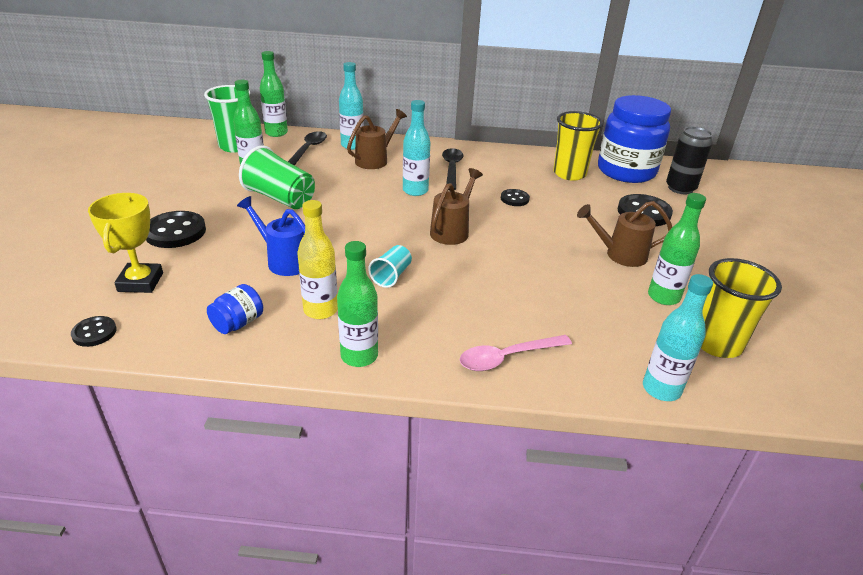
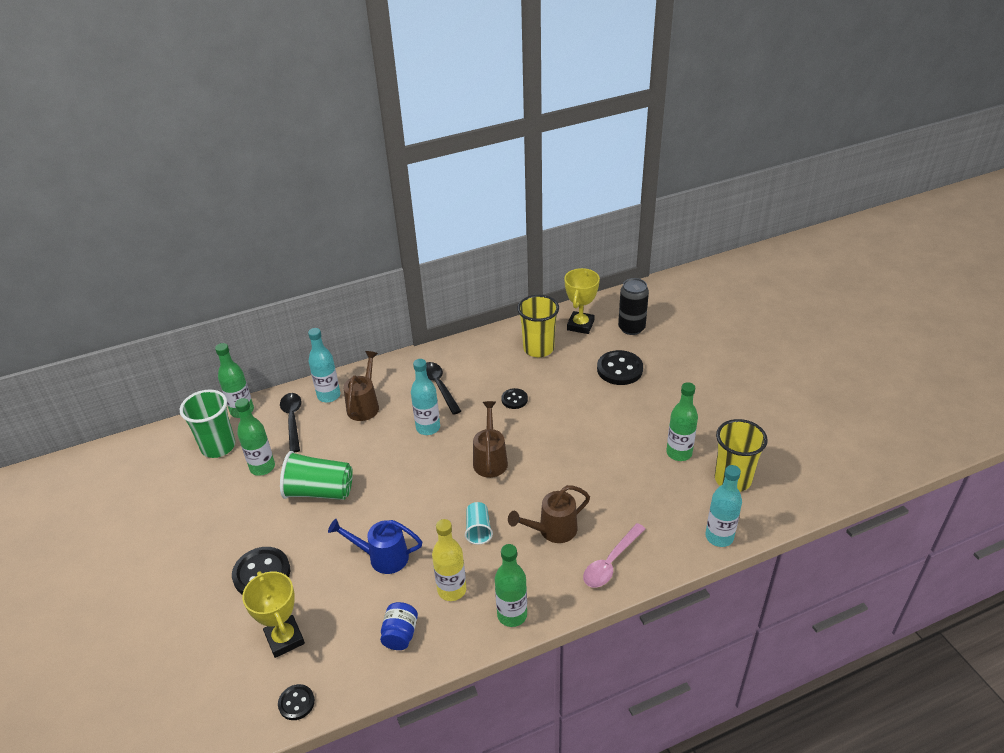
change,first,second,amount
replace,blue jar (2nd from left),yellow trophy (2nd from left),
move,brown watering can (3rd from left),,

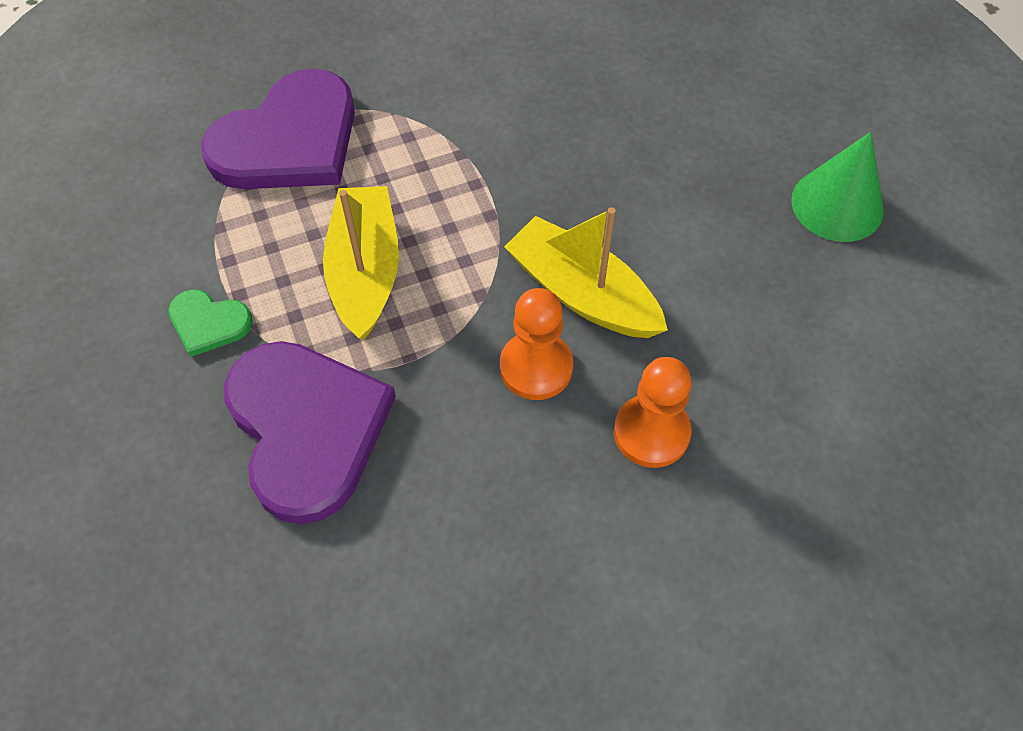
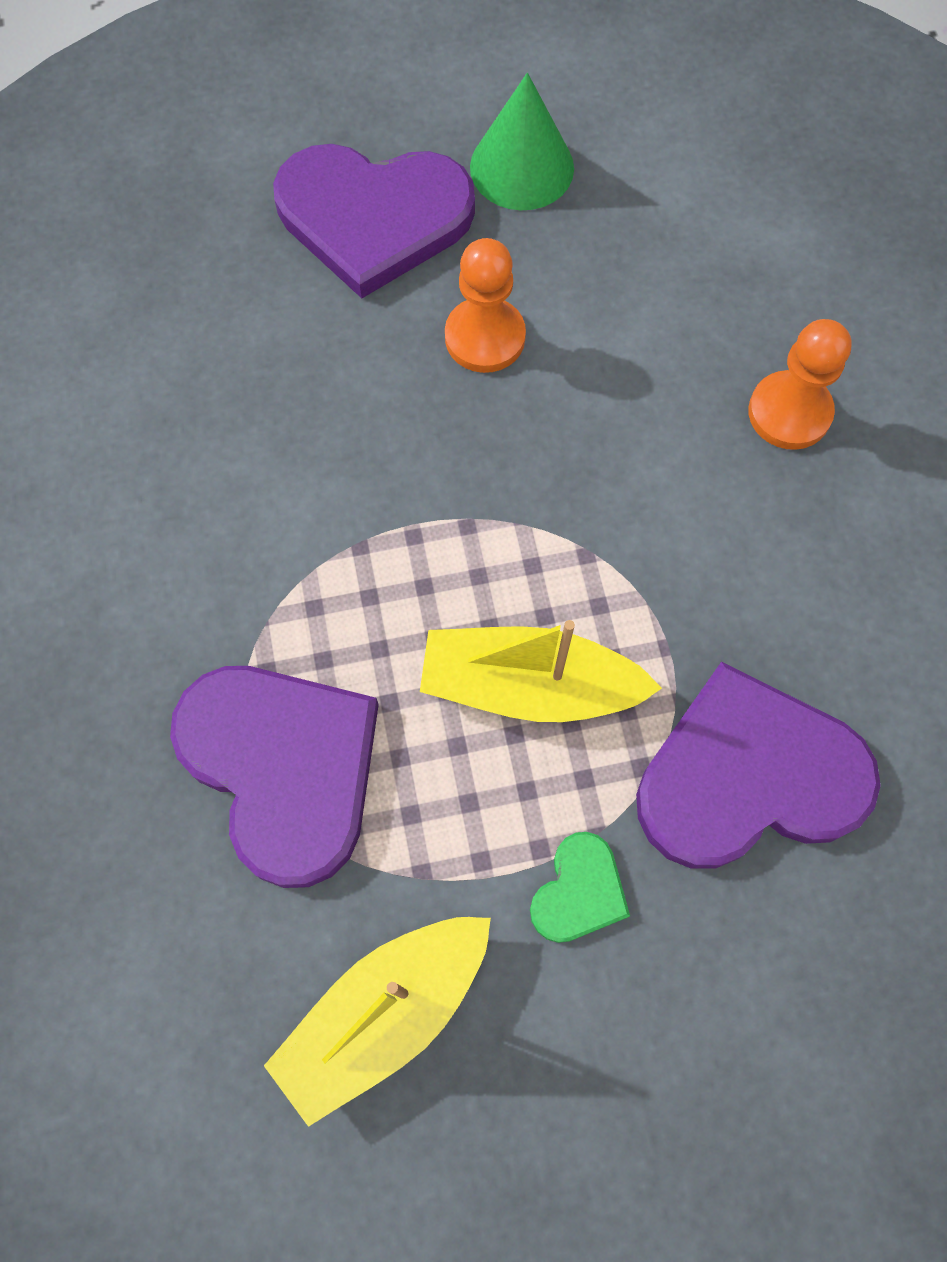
change,first,second,amount
move,yellow boat (2nd from left in the first image),yellow boat (1st from left),
move,orange pawn (1st from left),,
insert,,purple heart (2nd from left),

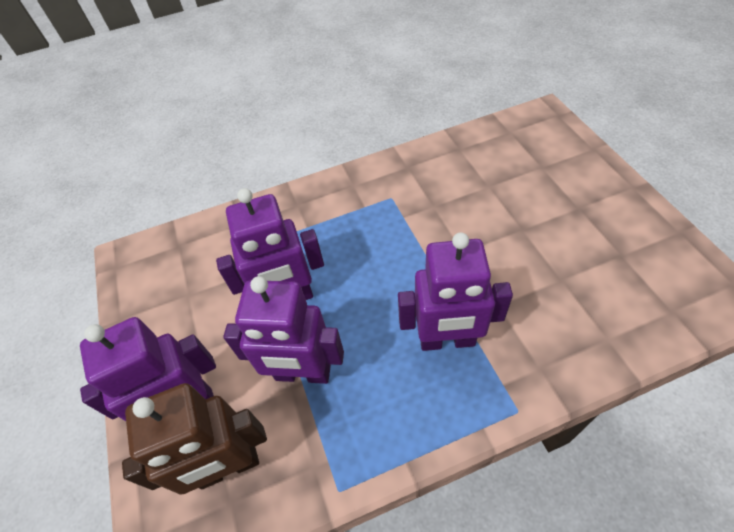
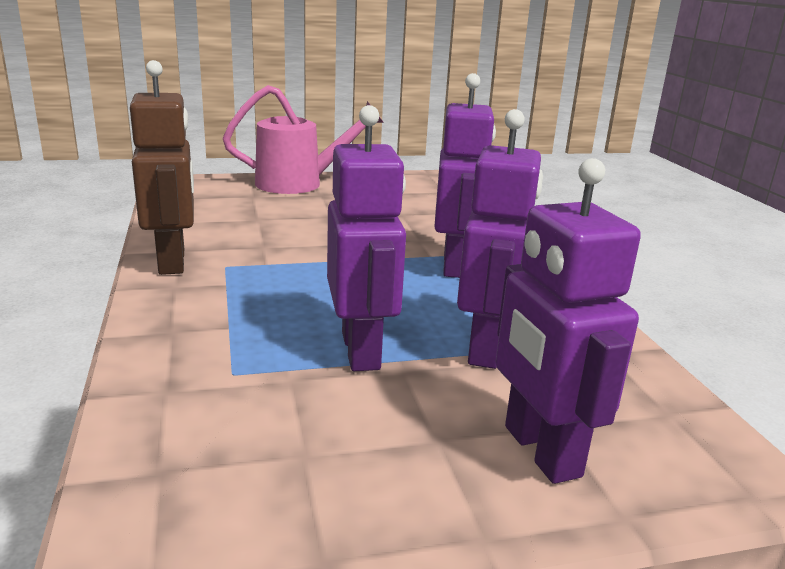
change,first,second,amount
move,brown robot,,
insert,,pink watering can,

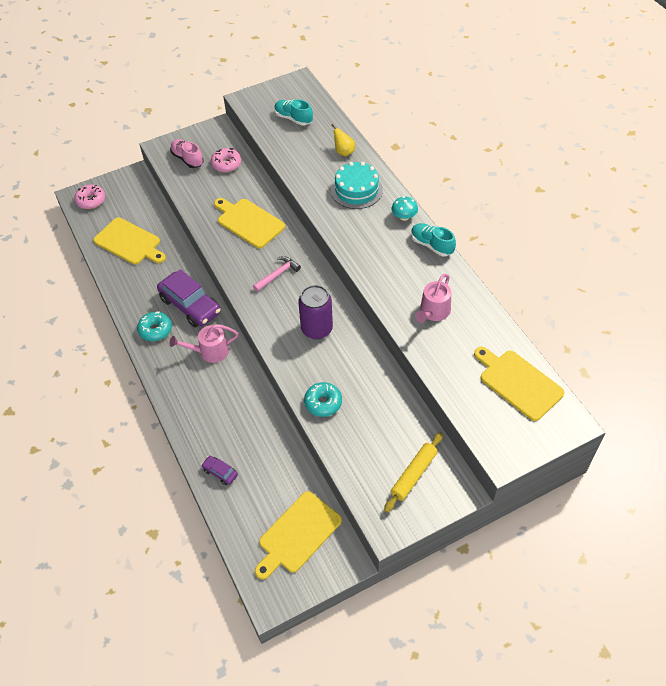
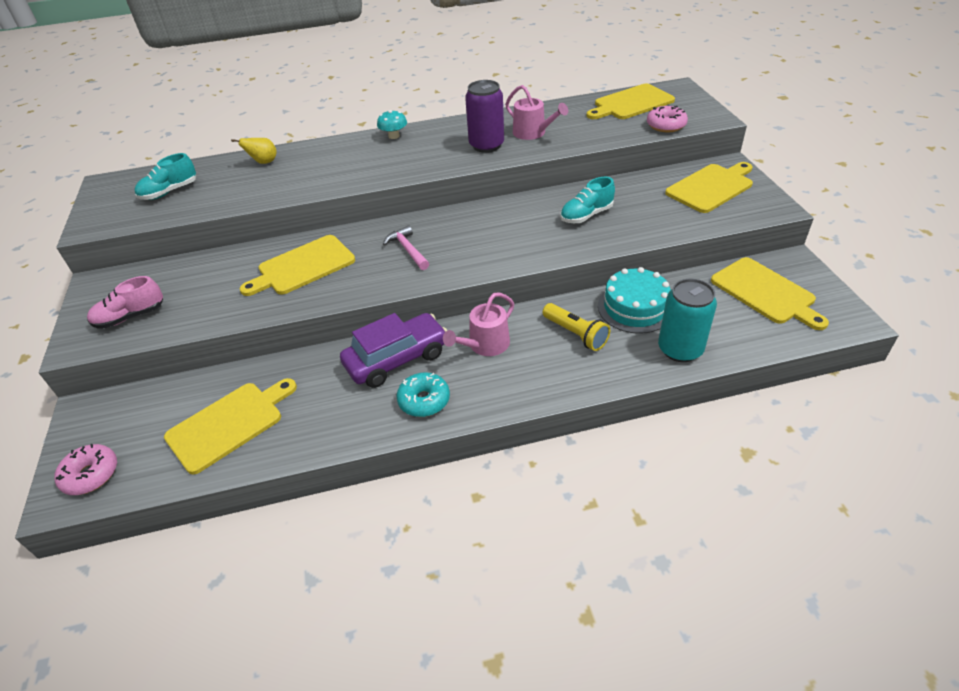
change,first,second,amount
move,pink donut (2nd from left),,
move,turquoise cake,,
move,turquoise shoe (2nd from left),,
move,purple can,,
rotate,pink watering can (1st from left),,45 degrees clockwise
delete,turquoise donut (2nd from left),,
replace,yellow rolling pin,yellow cutting board (4th from left),
replace,purple car (2nd from left),turquoise can,
insert,,yellow flashlight,

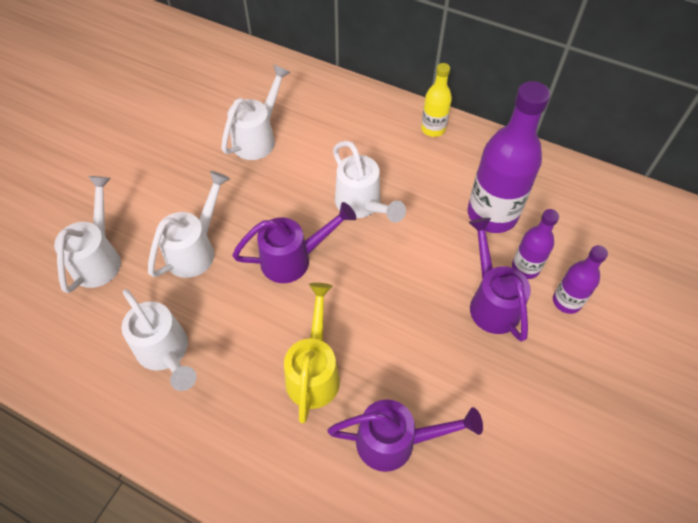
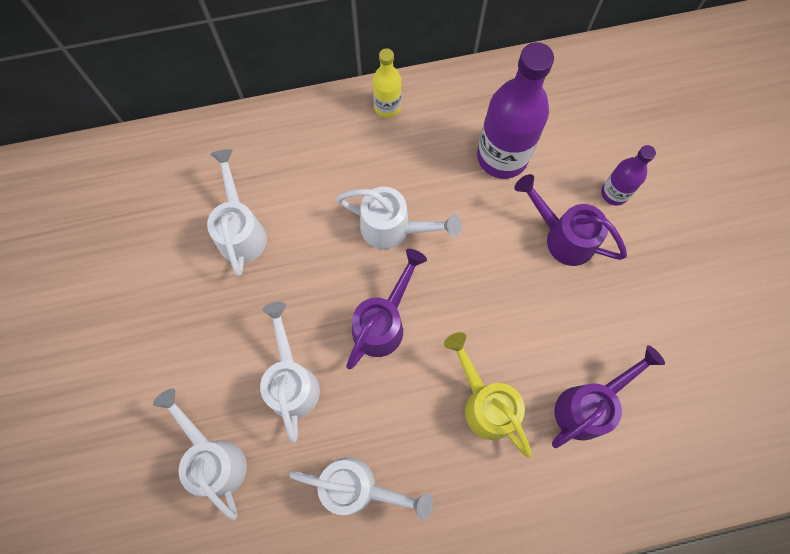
change,first,second,amount
delete,purple bottle (2nd from left),,

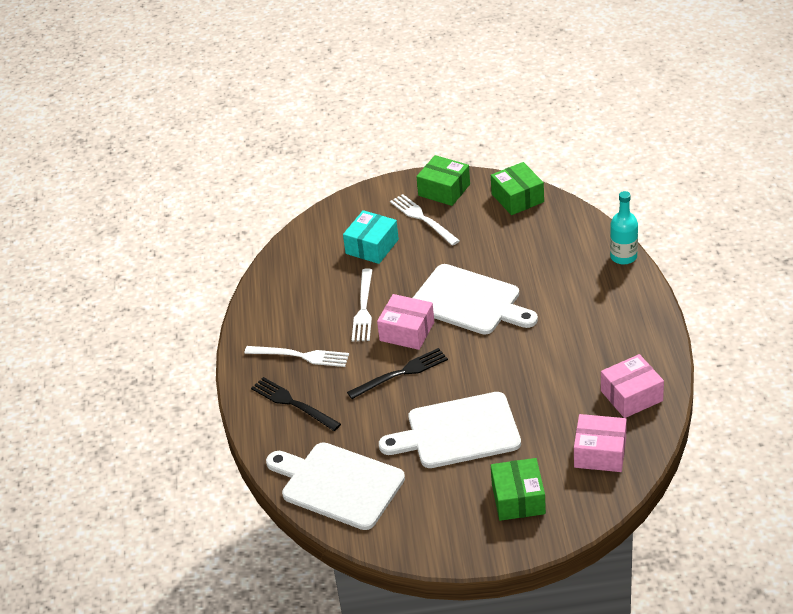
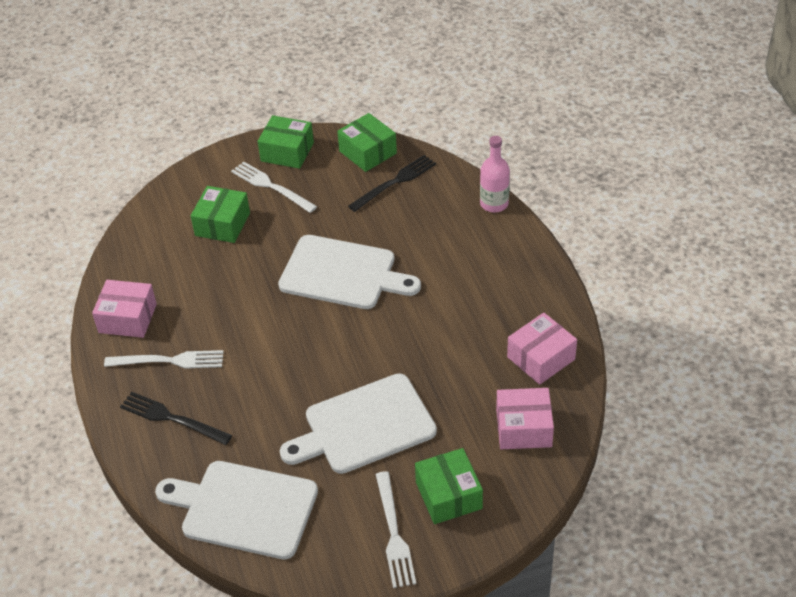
change,first,second,amount
recolor,turquoise bottle,pink bottle,
recolor,turquoise box,green box (1st from left),
move,white fork (2nd from left in the first image),white fork (3rd from left),
move,pink box (1st from left),,
move,black fork (2nd from left),,

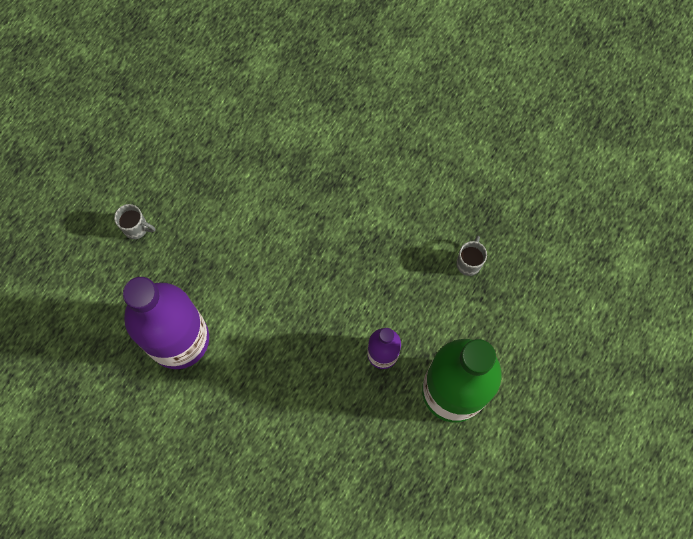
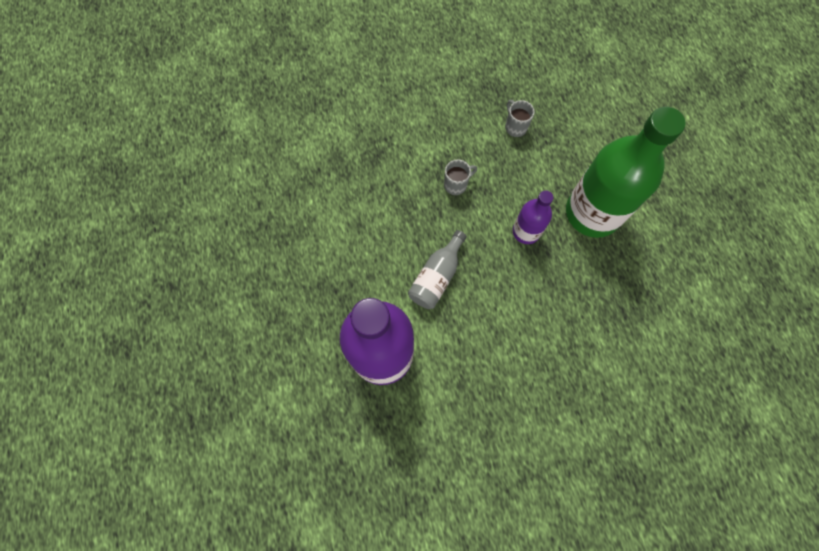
change,first,second,amount
move,grey mug (1st from left),,
insert,,grey bottle,

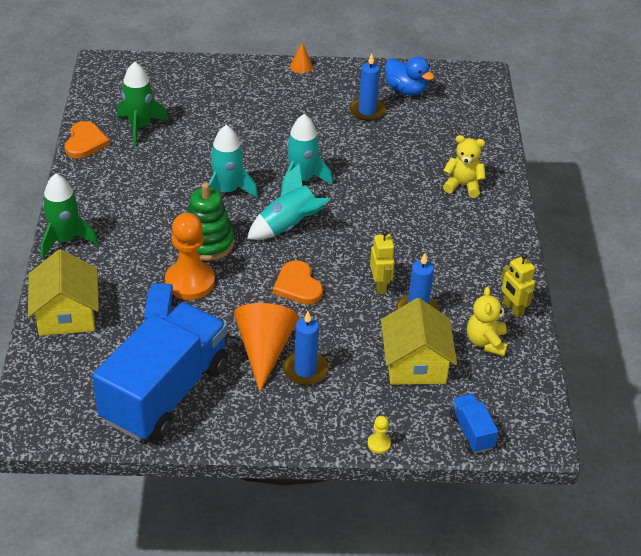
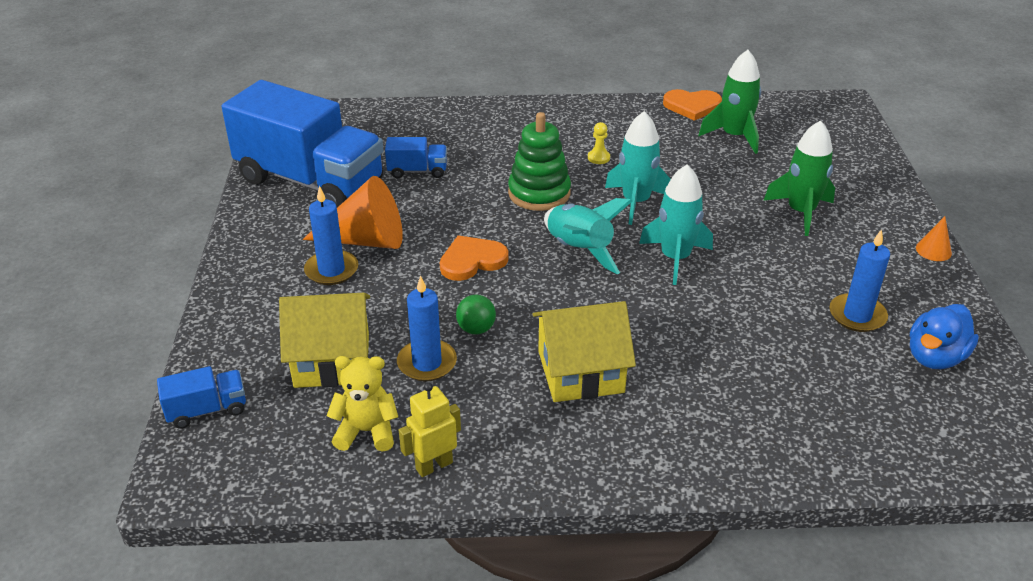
change,first,second,amount
delete,yellow teddy bear (1st from left),,
move,green rocket (1st from left in the first image),green rocket (2nd from left),
delete,orange pawn,,
replace,yellow robot (1st from left),green ball,
move,yellow house (1st from left in the first image),yellow house (2nd from left),
move,yellow pawn,,

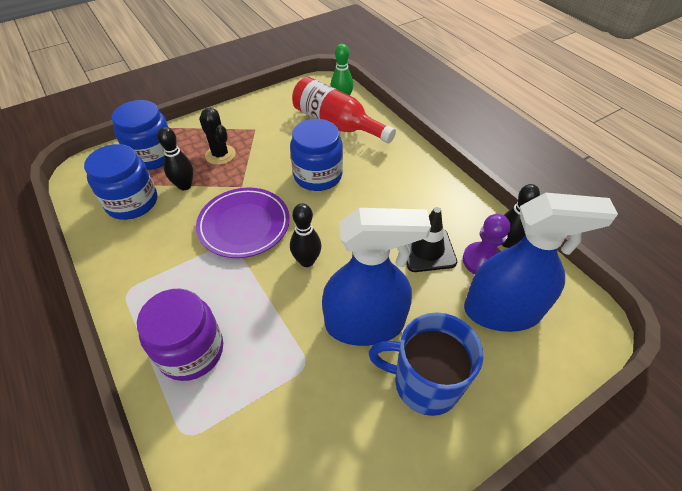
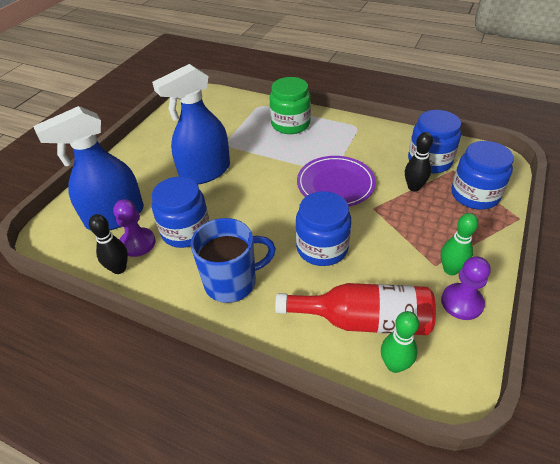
change,first,second,amount
delete,black cactus,,
delete,black bowling pin (2nd from left),,
replace,black traffic cone,blue jar (1st from left),
recolor,purple jar,green jar,
move,blue mug,,
insert,,green bowling pin (2nd from left),
insert,,purple pawn (2nd from left),

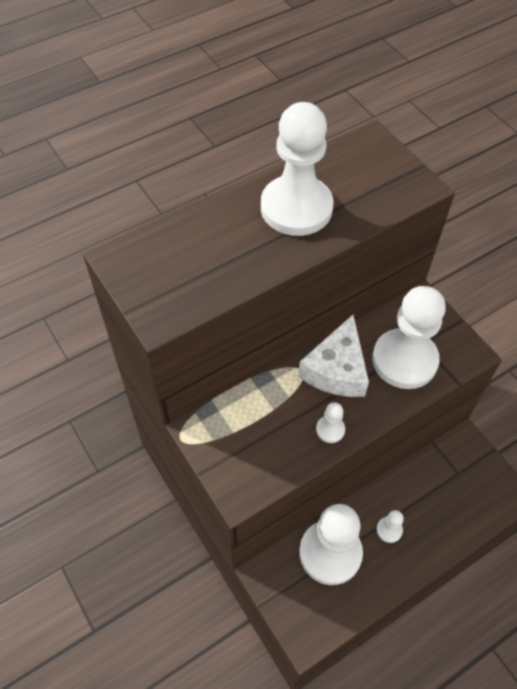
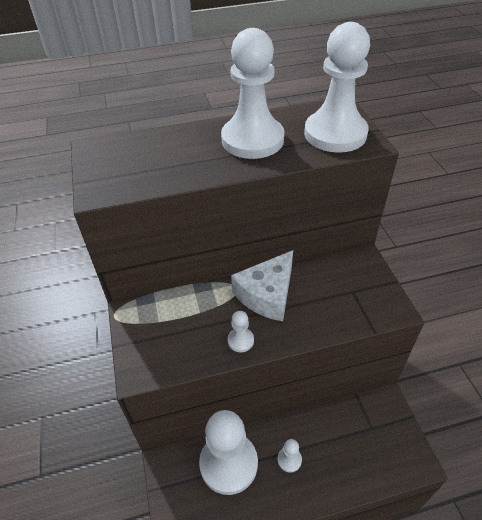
change,first,second,amount
move,white pawn (5th from left),,

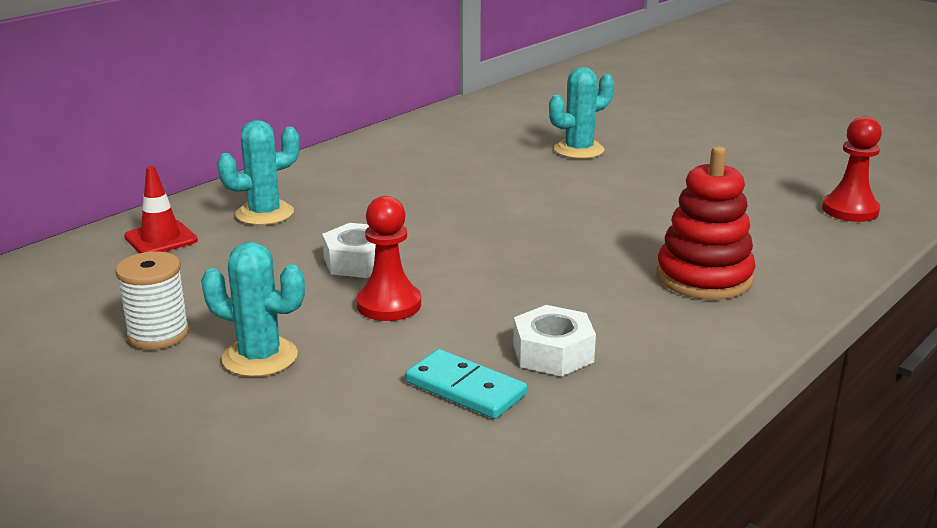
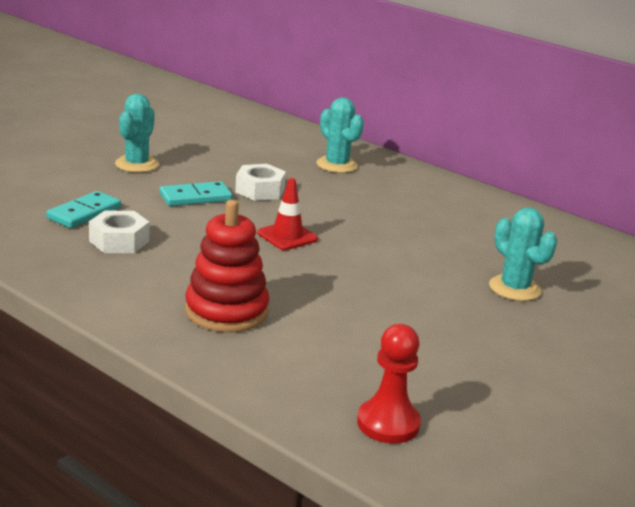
change,first,second,amount
move,red traffic cone,,
replace,red pawn (1st from left),turquoise domino (2nd from left),
delete,white spool,,

